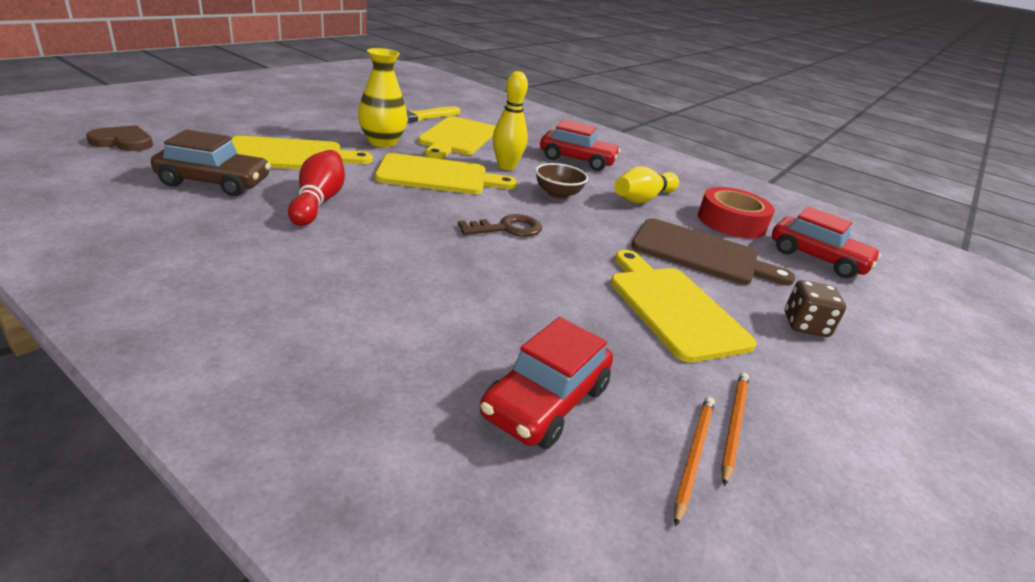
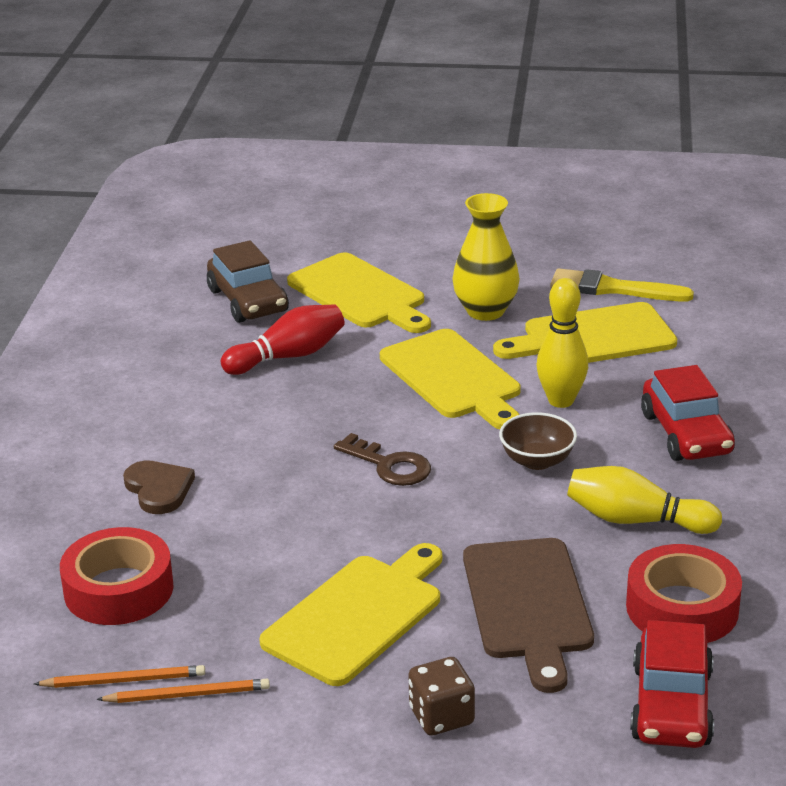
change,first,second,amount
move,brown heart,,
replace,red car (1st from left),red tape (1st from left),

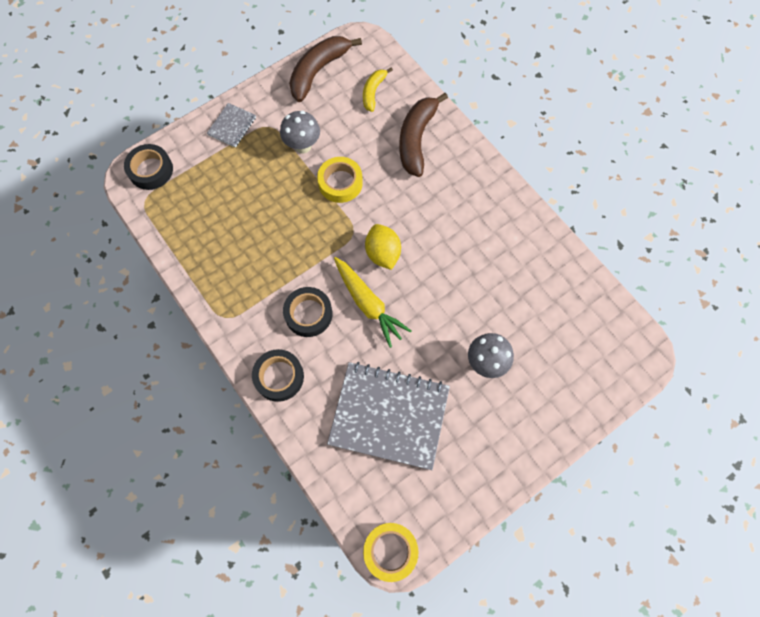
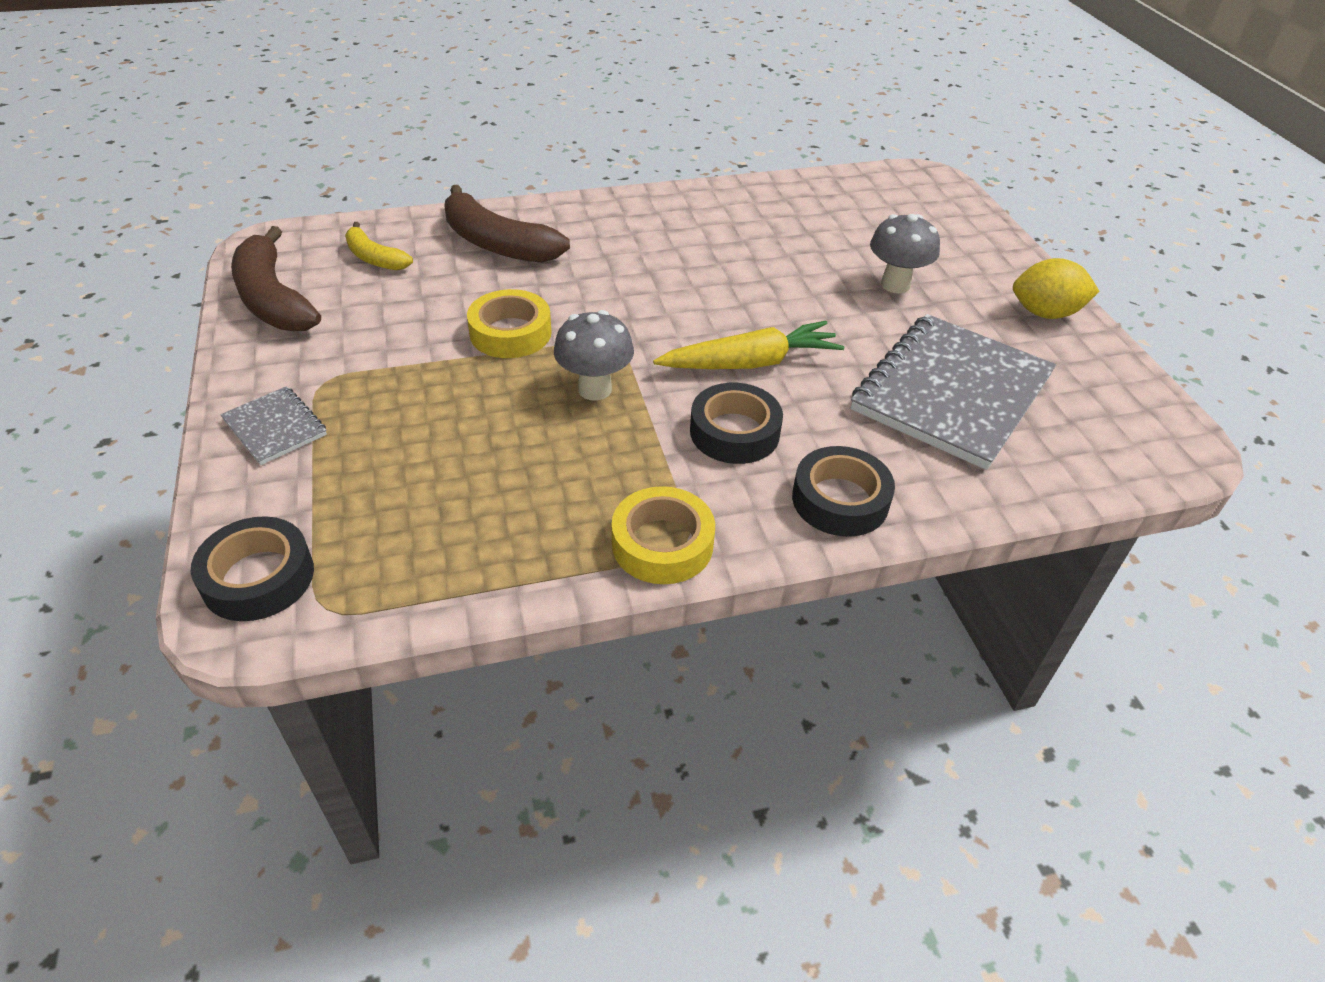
change,first,second,amount
move,grey mushroom (1st from left),,
move,yellow lemon,,
move,yellow tape (2nd from left),,

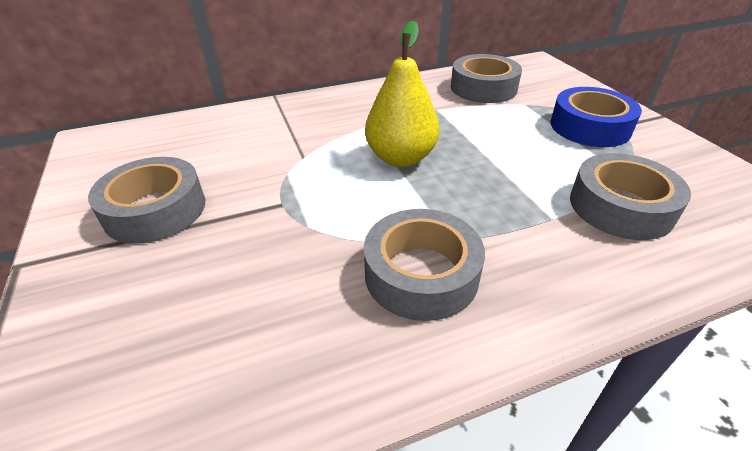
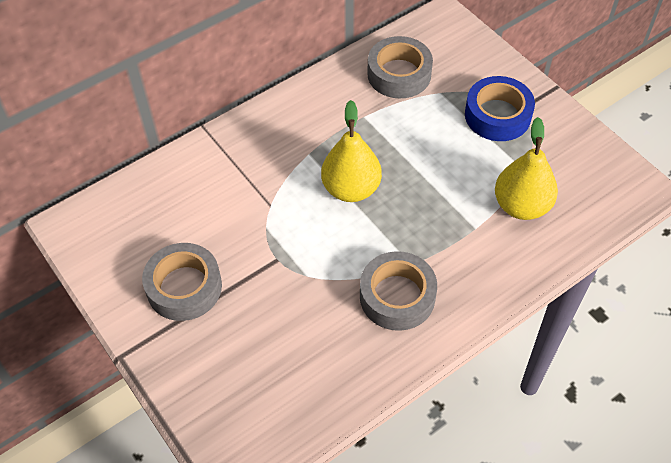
change,first,second,amount
replace,grey tape (4th from left),yellow pear (2nd from left),

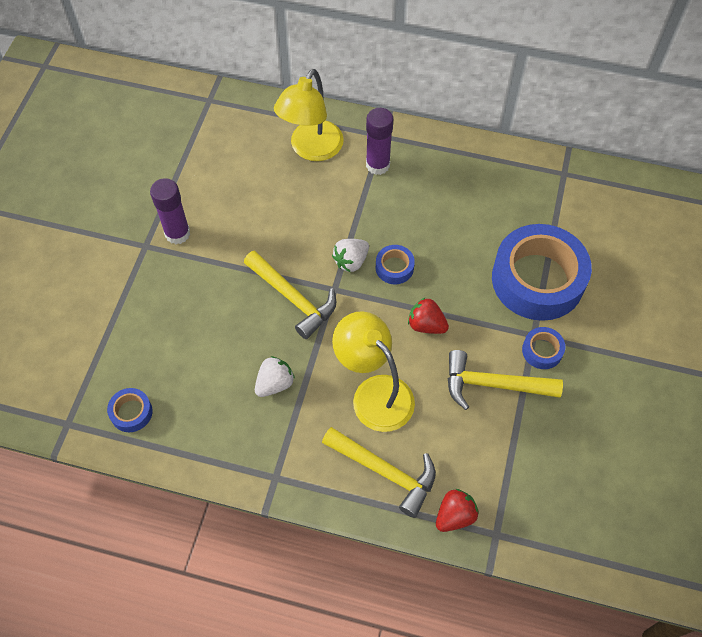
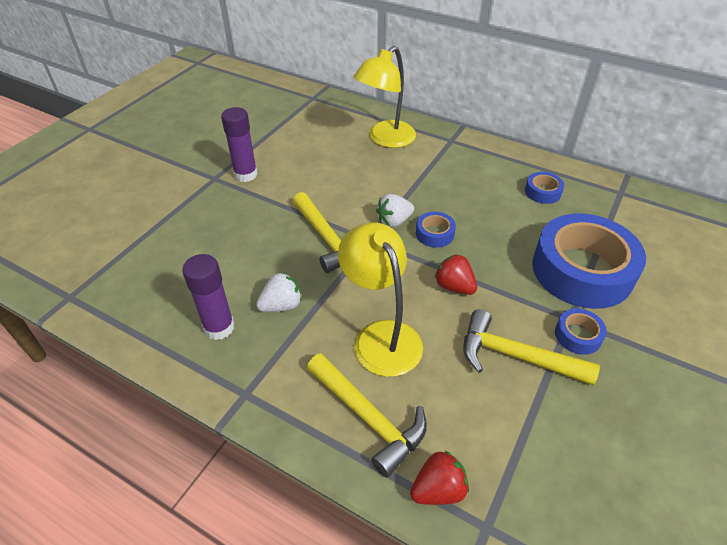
change,first,second,amount
move,purple glue stick (2nd from left in the first image),purple glue stick (1st from left),
move,blue tape (1st from left in the first image),blue tape (2nd from left),

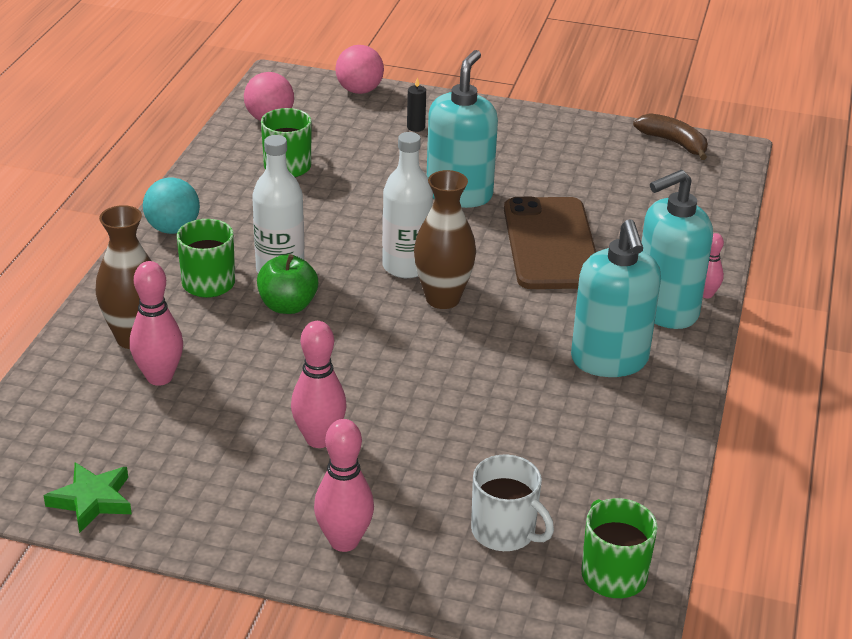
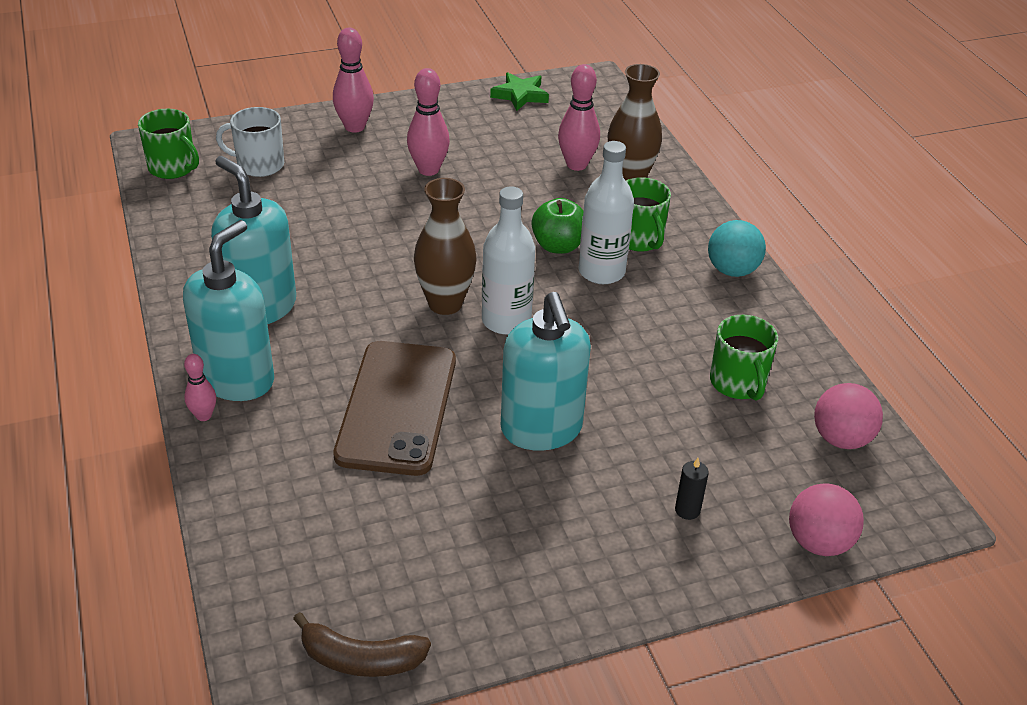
change,first,second,amount
rotate,brown phone,,45 degrees clockwise

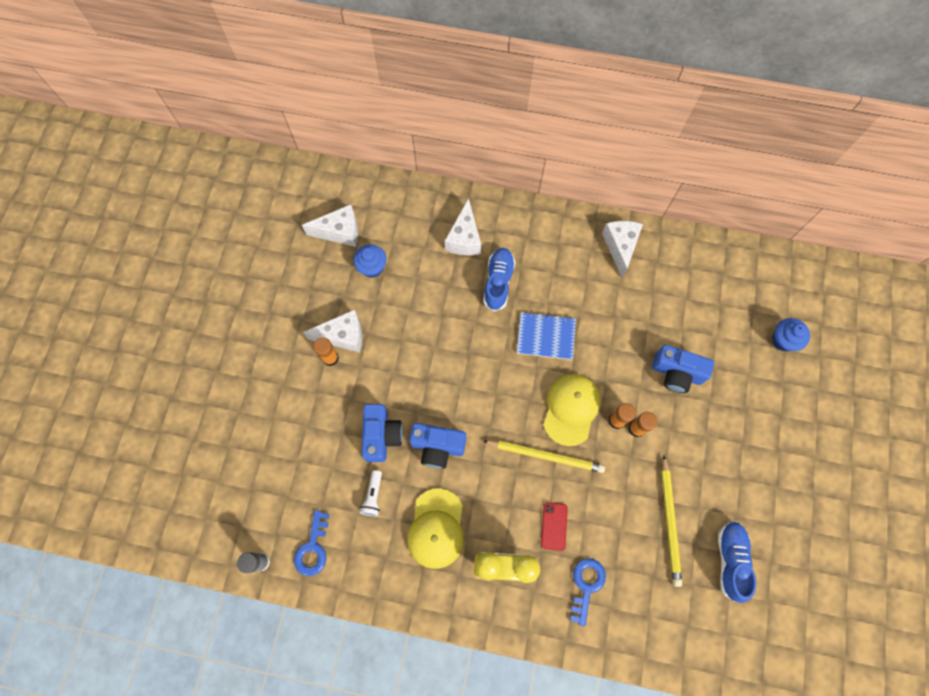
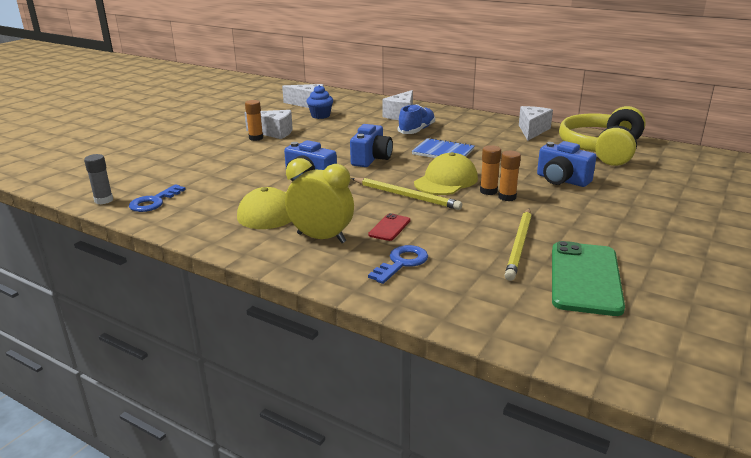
change,first,second,amount
delete,blue cupcake (2nd from left),,
move,blue camera (1st from left in the first image),blue camera (2nd from left),
delete,white flashlight,,
replace,blue shoe (2nd from left),green phone,
insert,,yellow headphones,

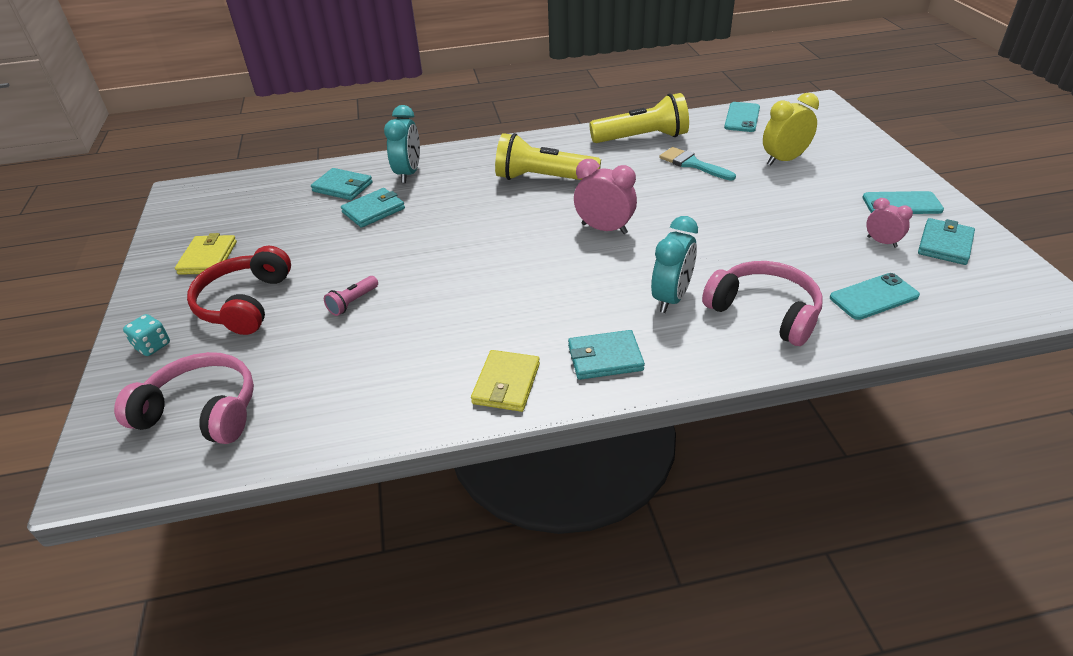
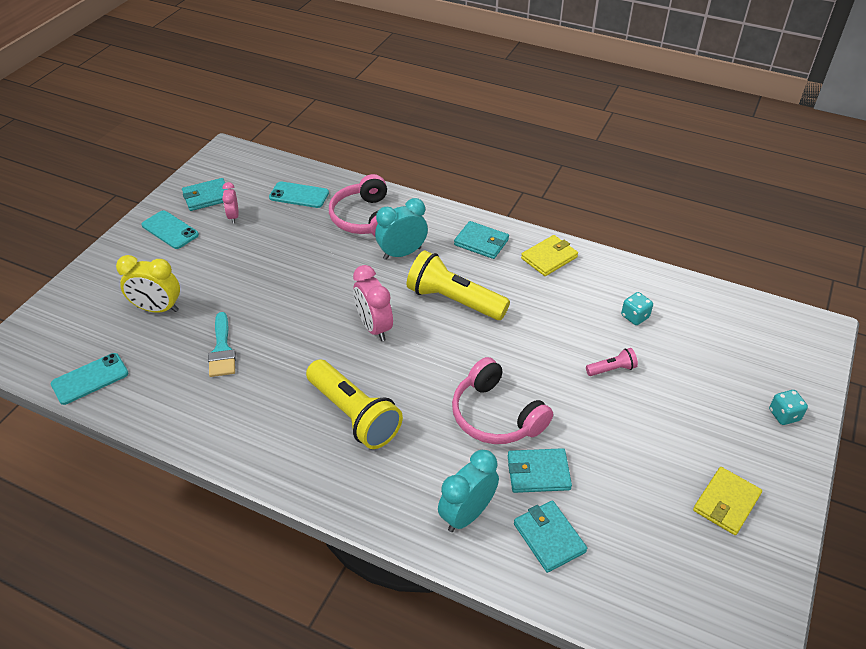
change,first,second,amount
move,yellow flashlight (2nd from left),,
delete,red headphones,,
move,pink headphones (1st from left in the first image),pink headphones (2nd from left),
insert,,turquoise dice (1st from left),

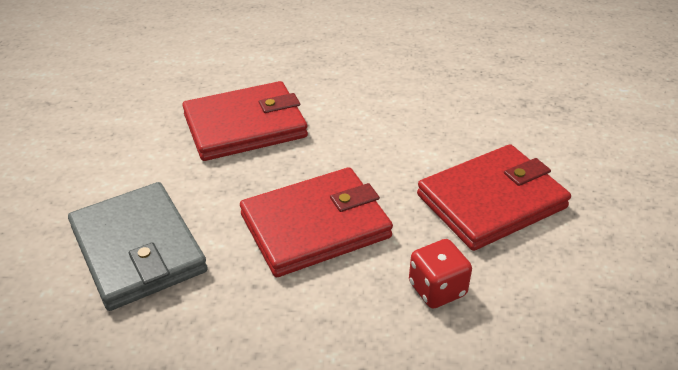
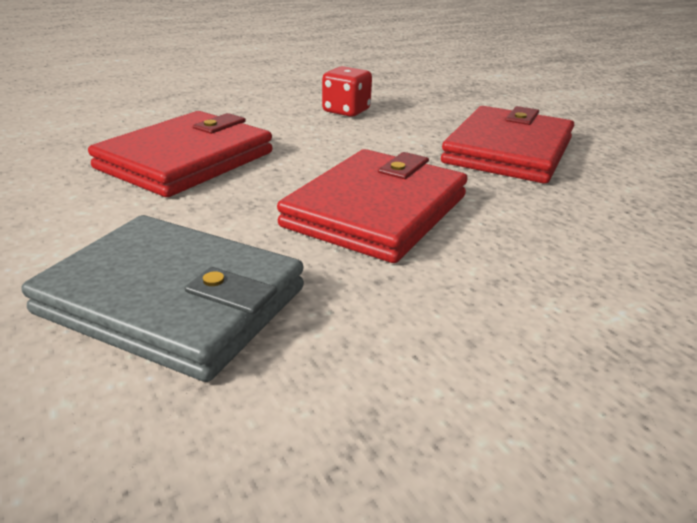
change,first,second,amount
move,red dice,,

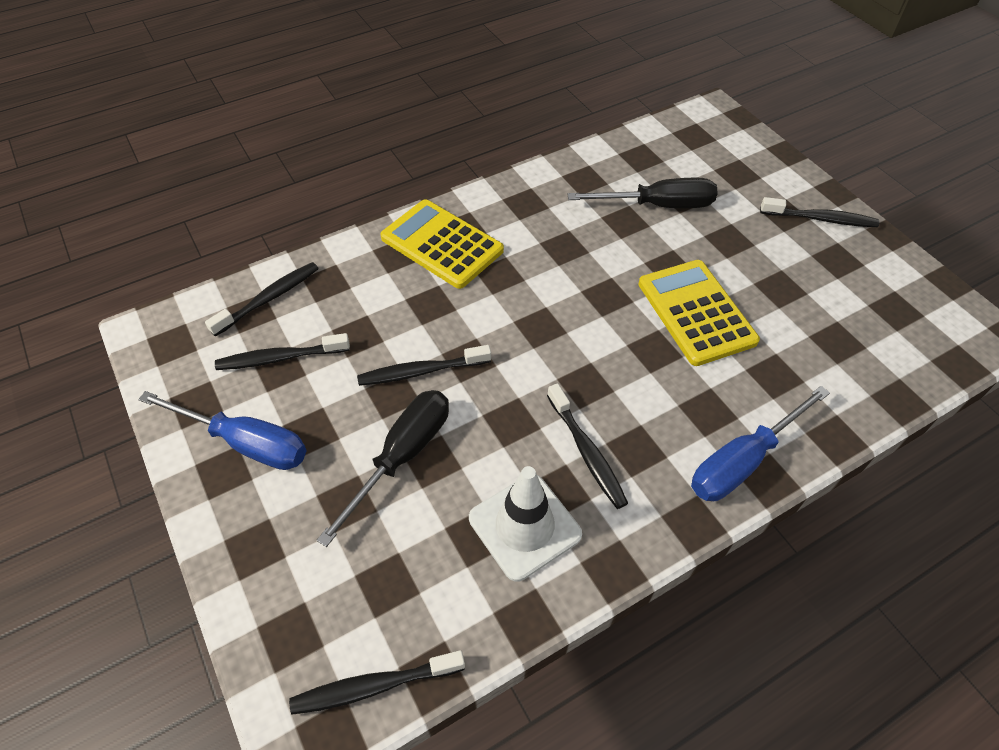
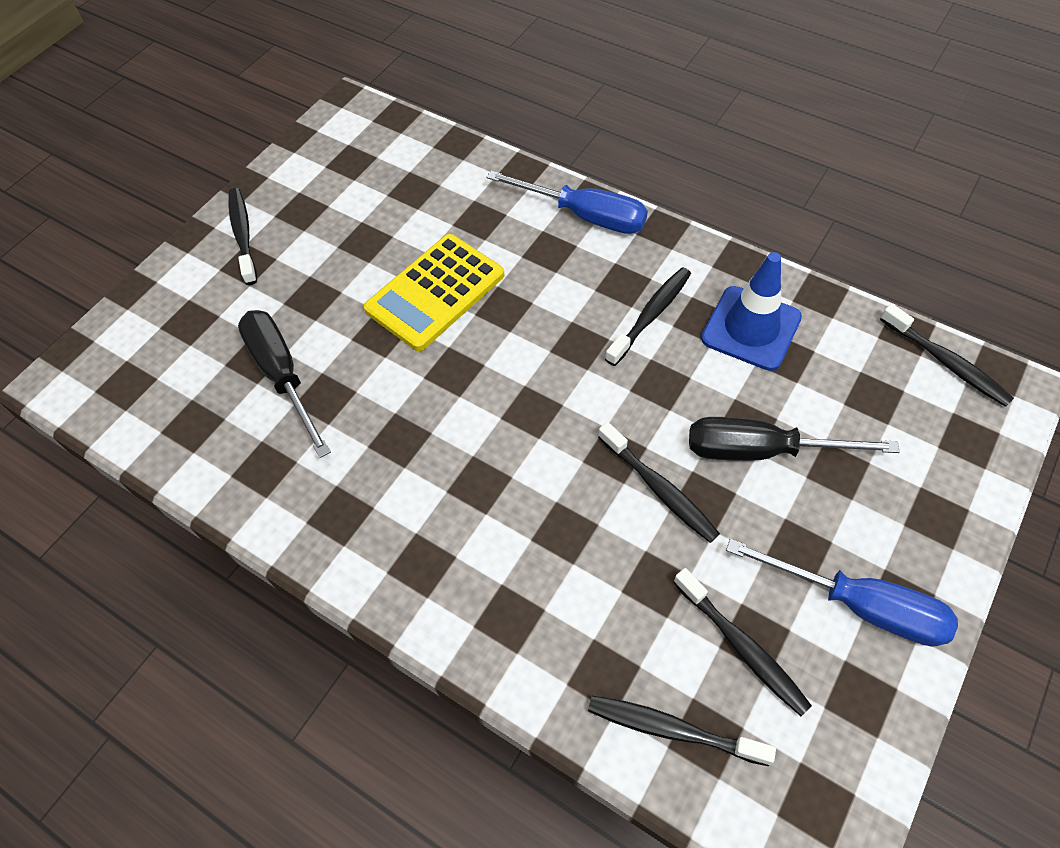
change,first,second,amount
delete,yellow calculator (1st from left),,
rotate,blue screwdriver (1st from left in the first image),blue screwdriver (2nd from left),120 degrees clockwise
recolor,white traffic cone,blue traffic cone,

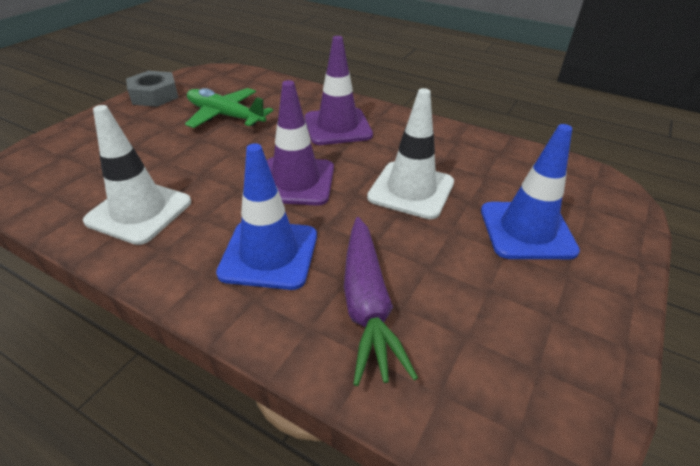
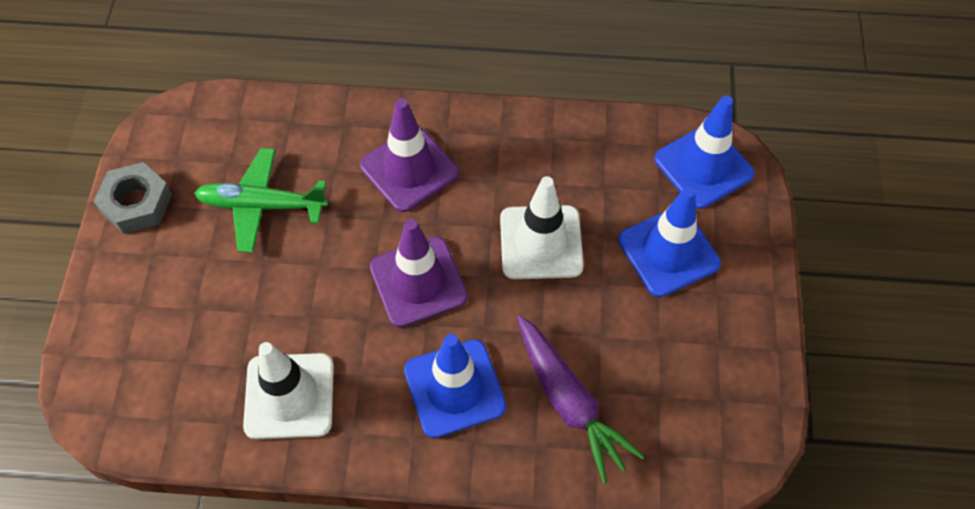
change,first,second,amount
insert,,blue traffic cone (3rd from left),

